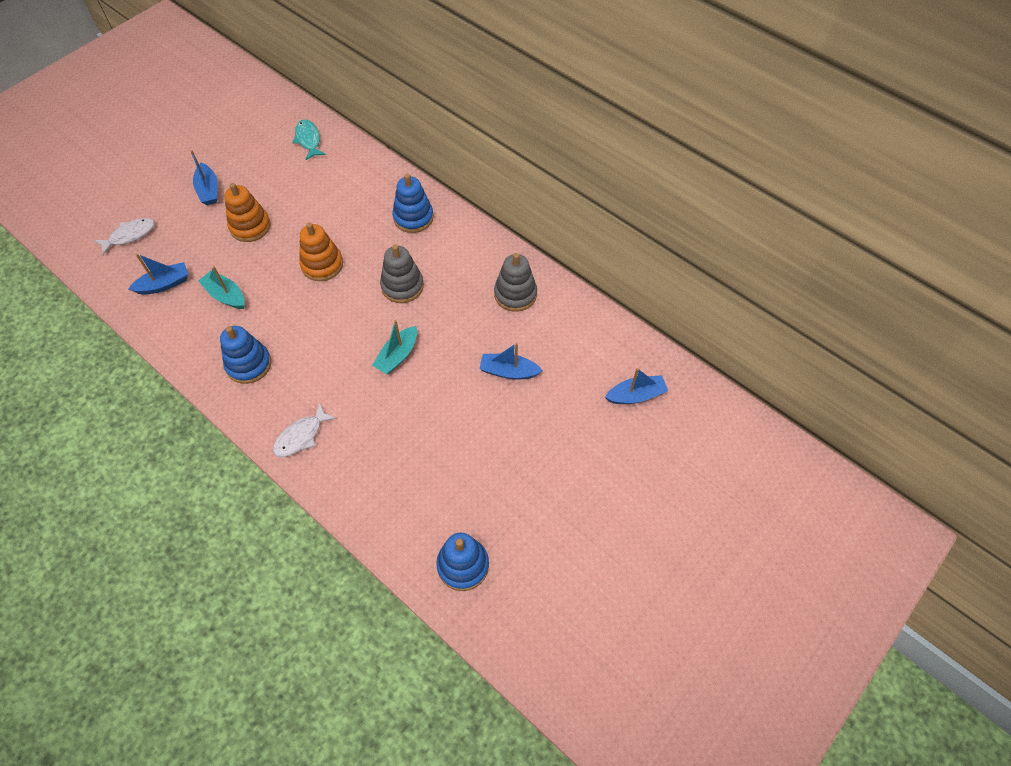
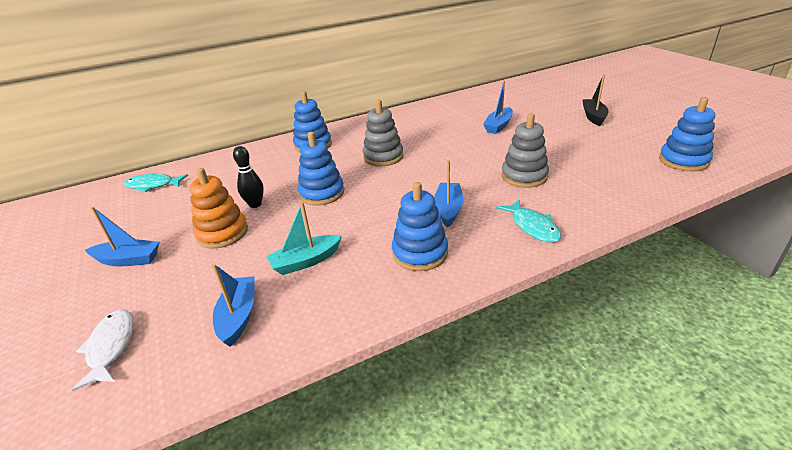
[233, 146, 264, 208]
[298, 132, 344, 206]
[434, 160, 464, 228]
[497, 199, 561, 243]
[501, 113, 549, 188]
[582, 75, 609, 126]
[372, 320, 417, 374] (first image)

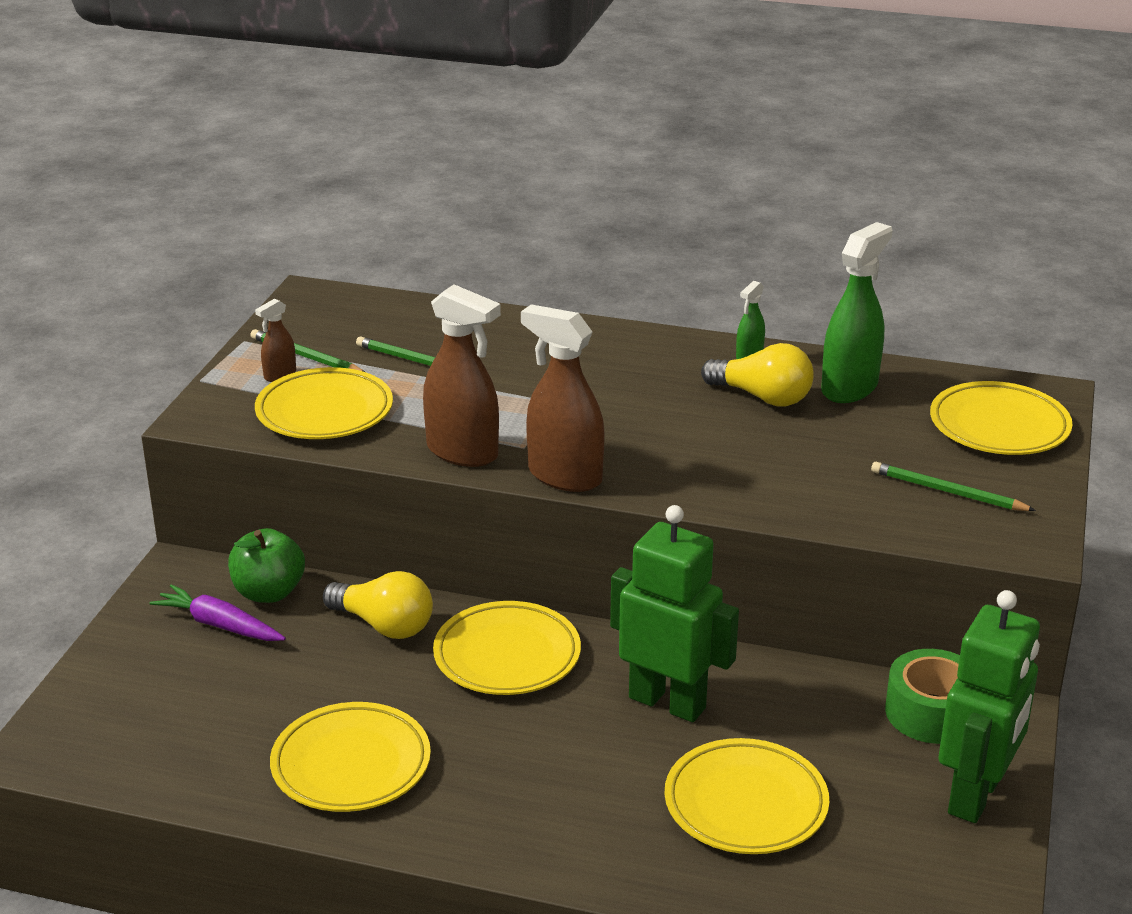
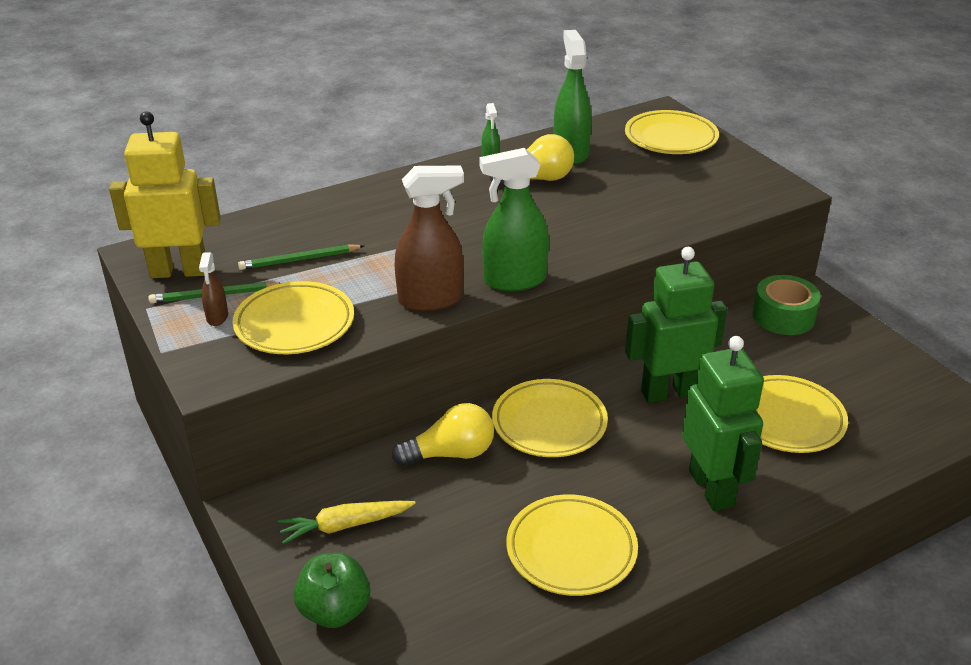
[109, 111, 221, 278]
[278, 501, 416, 544]
[294, 553, 370, 628]
[479, 148, 549, 291]
[682, 336, 764, 511]
[871, 462, 1036, 511] (first image)

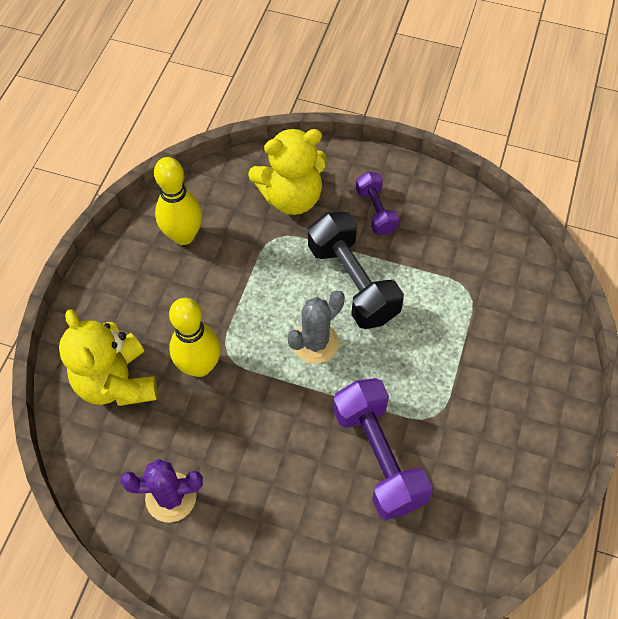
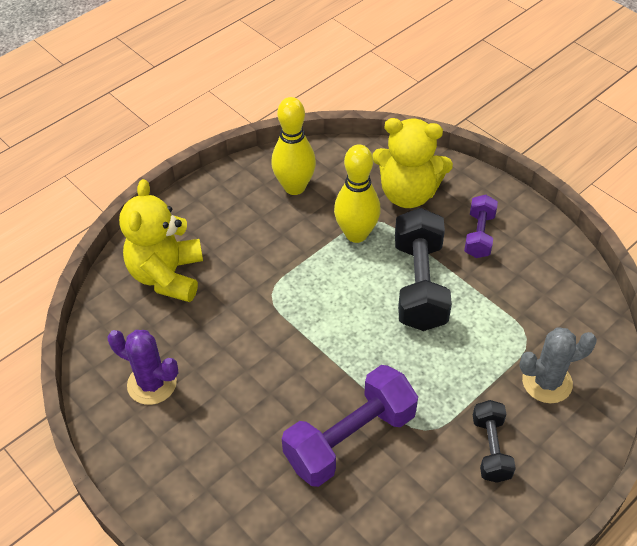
[282, 365, 418, 487]
[334, 144, 381, 243]
[473, 400, 516, 483]
[519, 327, 597, 403]

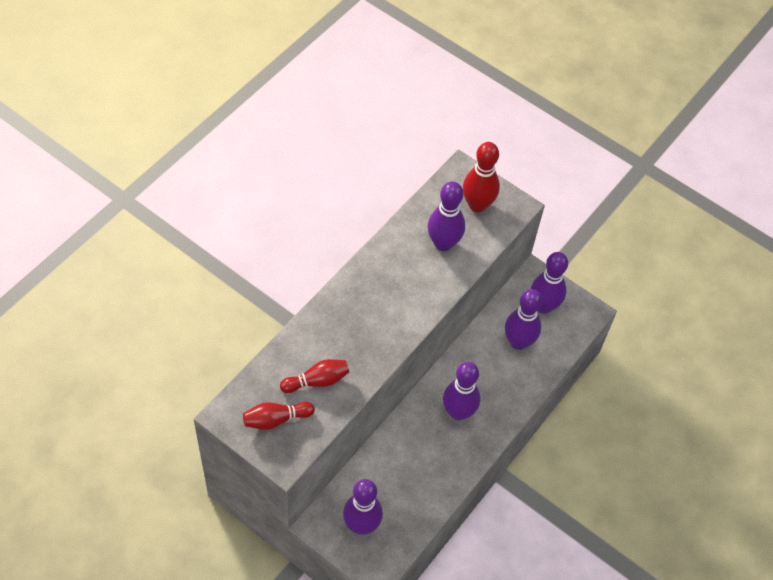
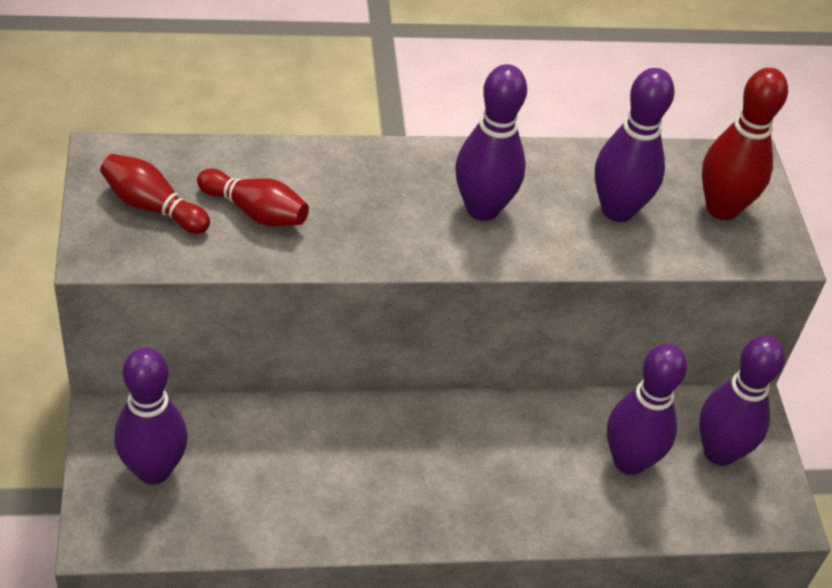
[455, 64, 527, 221]

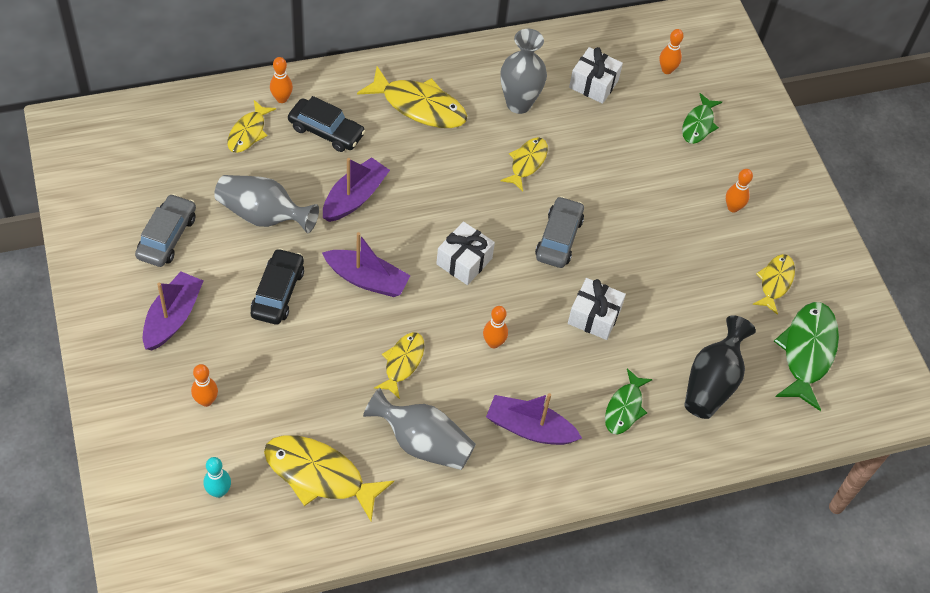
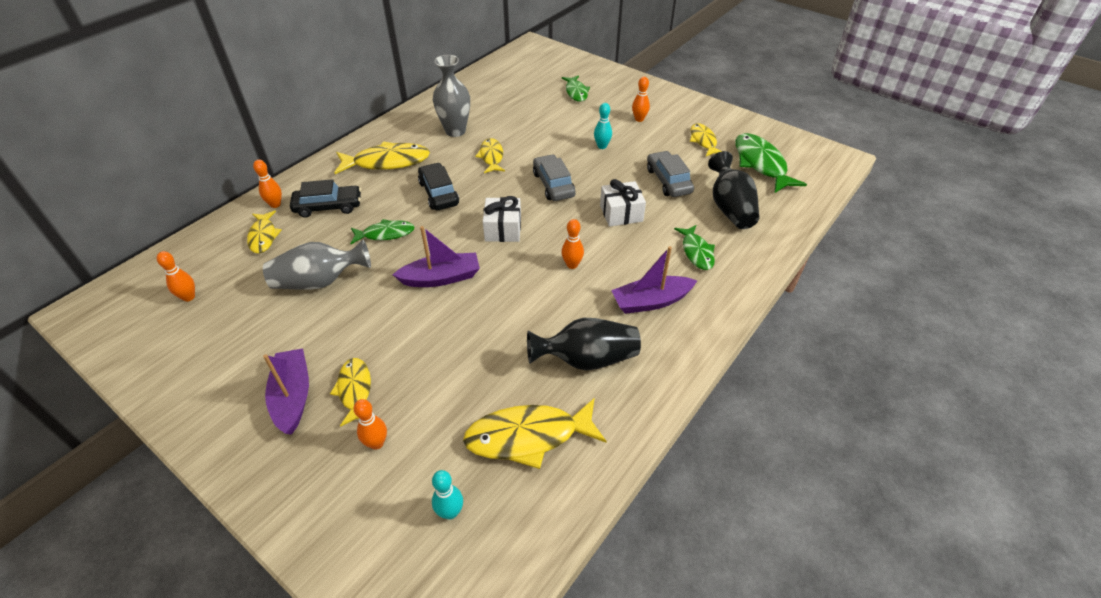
[157, 251, 195, 302]
[330, 358, 371, 427]
[350, 219, 415, 244]
[418, 163, 459, 210]
[527, 318, 641, 371]
[594, 103, 612, 149]
[647, 151, 694, 197]
[569, 47, 623, 104] (first image)

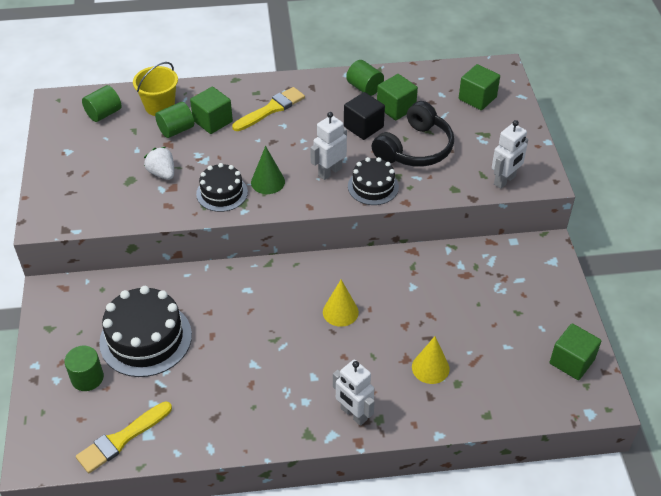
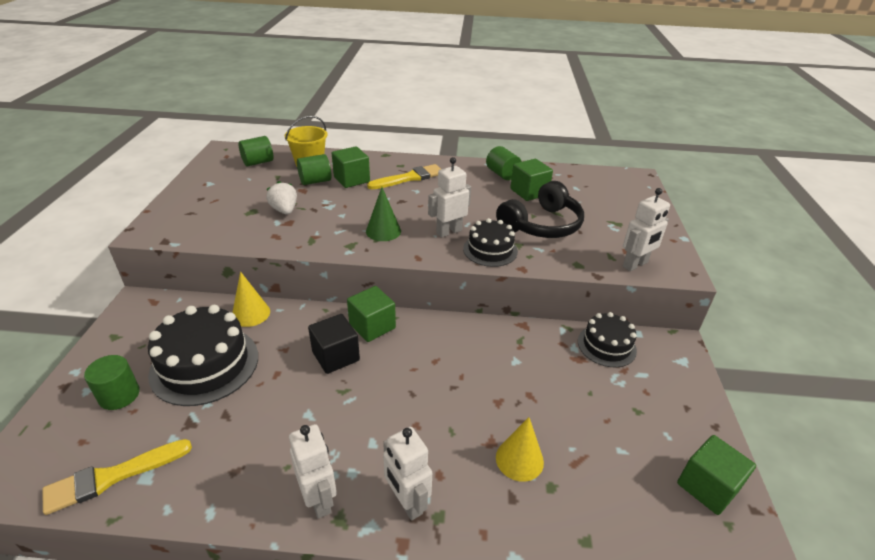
[232, 272, 270, 327]
[289, 424, 337, 519]
[308, 314, 360, 374]
[347, 286, 396, 342]
[578, 312, 637, 367]

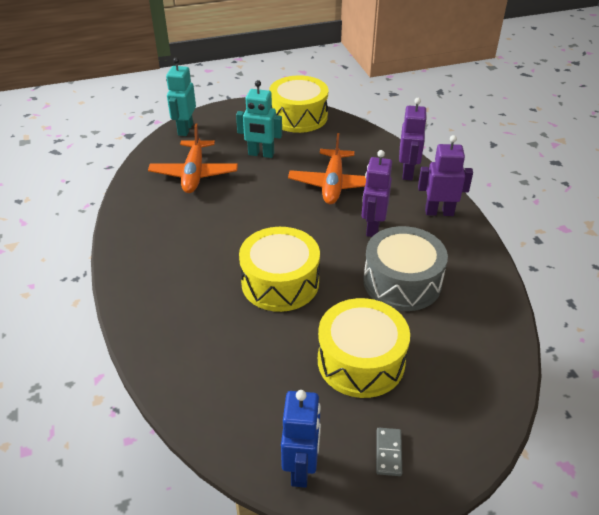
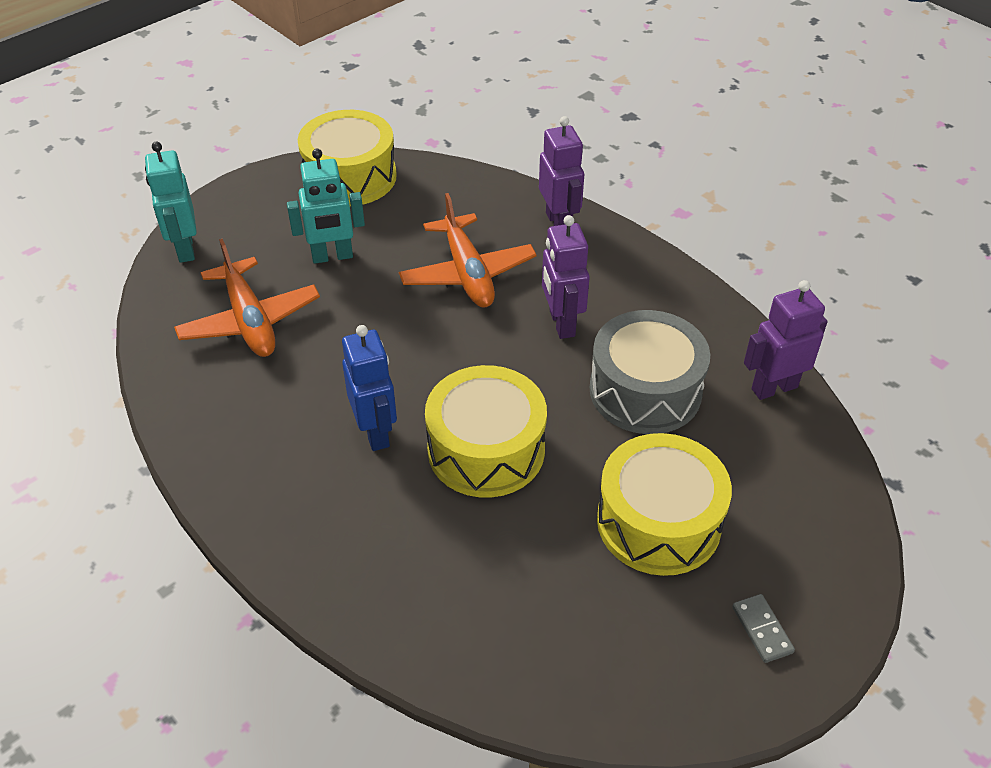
[342, 325, 397, 451]
[744, 280, 828, 400]

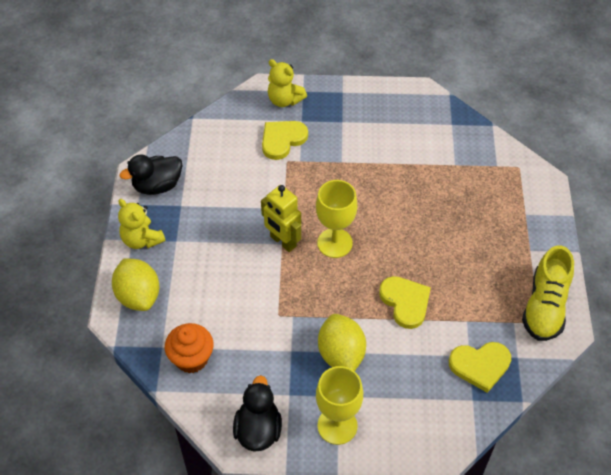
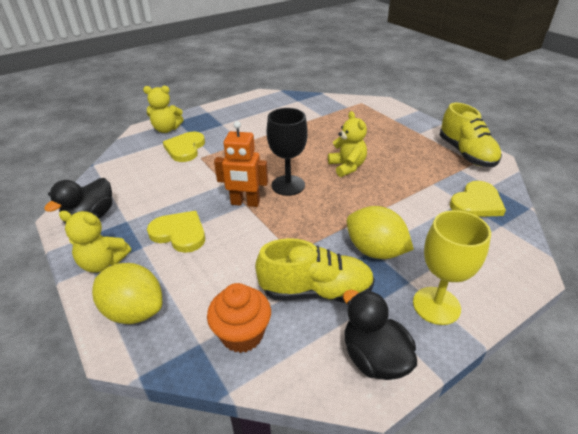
[147, 211, 205, 253]
[214, 121, 268, 207]
[255, 238, 375, 303]
[266, 108, 308, 196]
[328, 111, 367, 177]

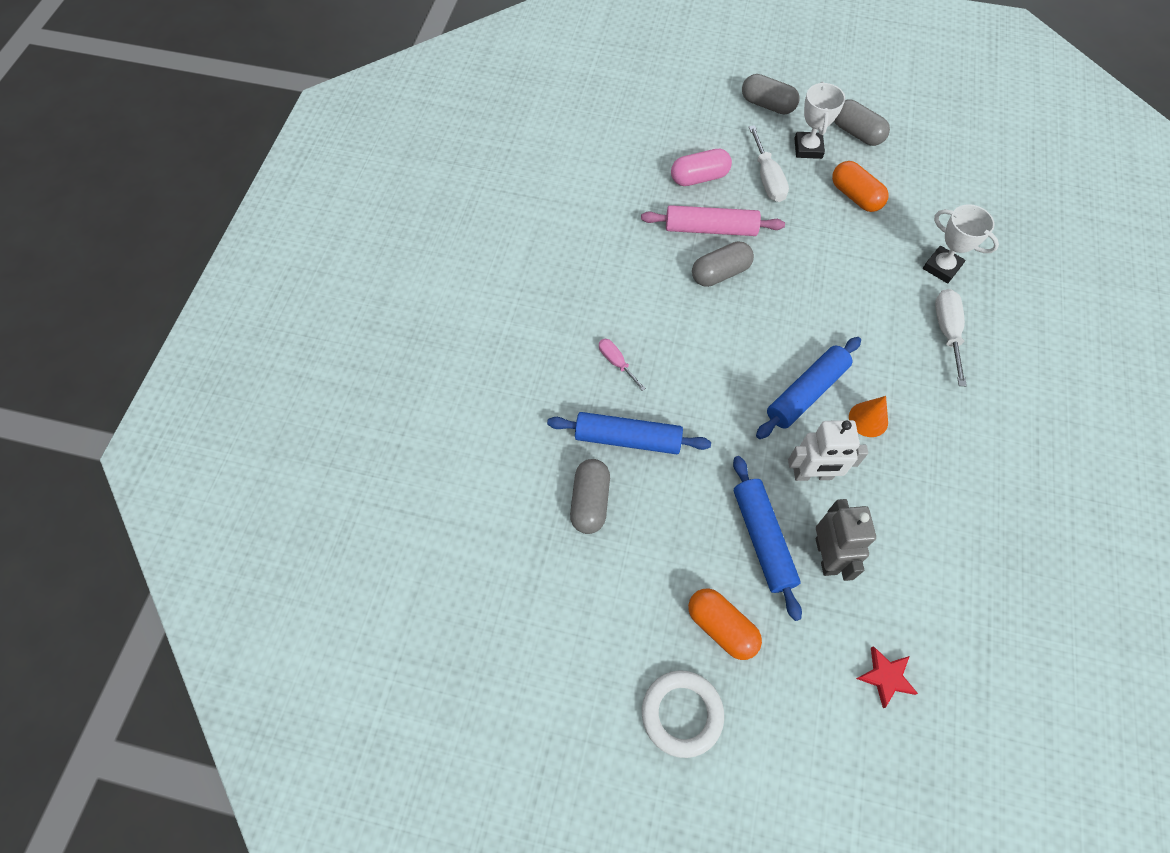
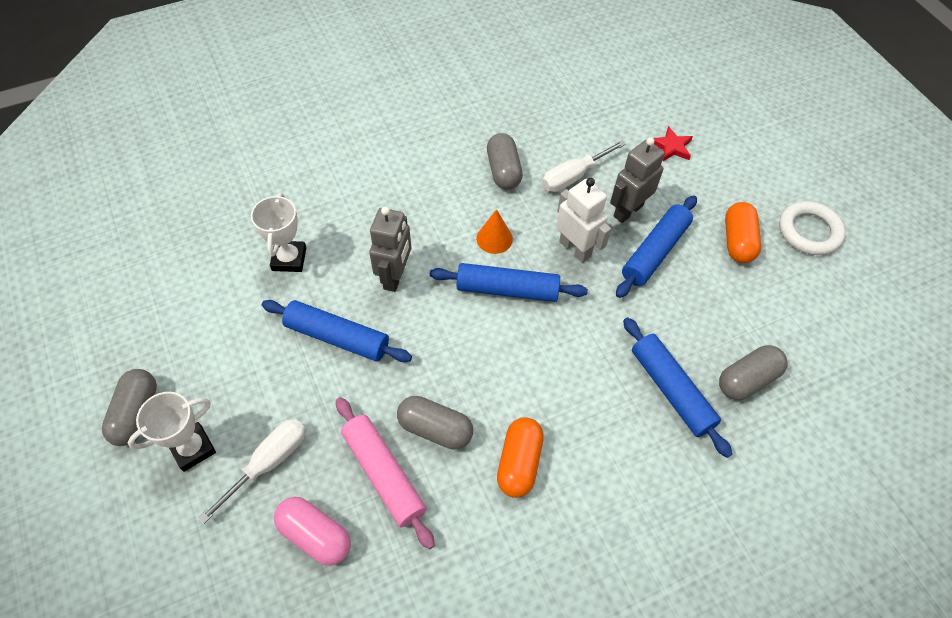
[262, 300, 412, 362]
[369, 206, 411, 292]
[487, 133, 523, 190]
[497, 417, 544, 498]
[542, 140, 626, 192]
[599, 339, 646, 391] (first image)

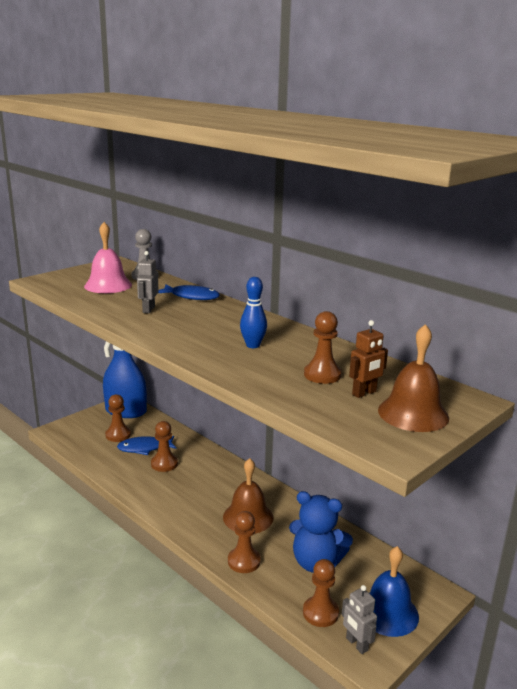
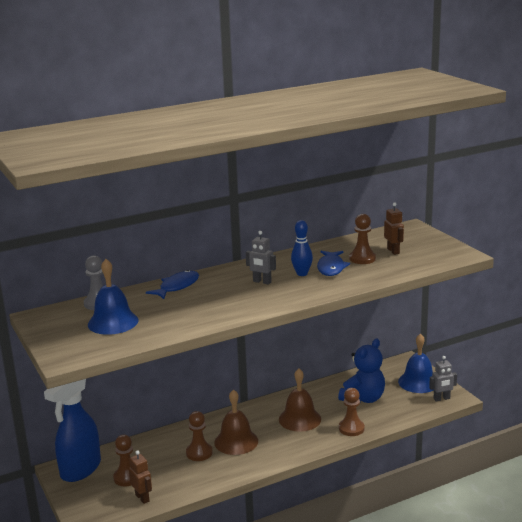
[88, 259, 138, 335]
[129, 451, 152, 504]
[214, 389, 258, 455]
[246, 231, 276, 285]
[317, 251, 350, 276]
[303, 559, 339, 627] (first image)

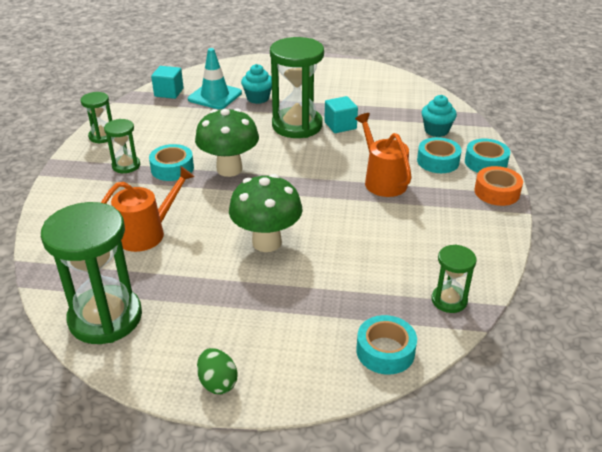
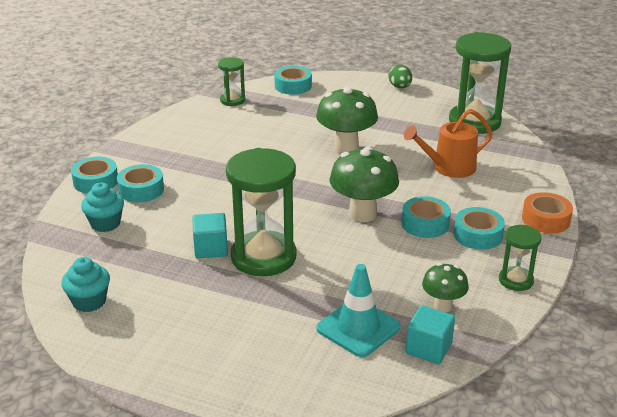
[61, 257, 110, 312]
[422, 263, 469, 312]
[454, 207, 505, 250]
[522, 192, 573, 234]
[355, 113, 412, 197] (first image)

